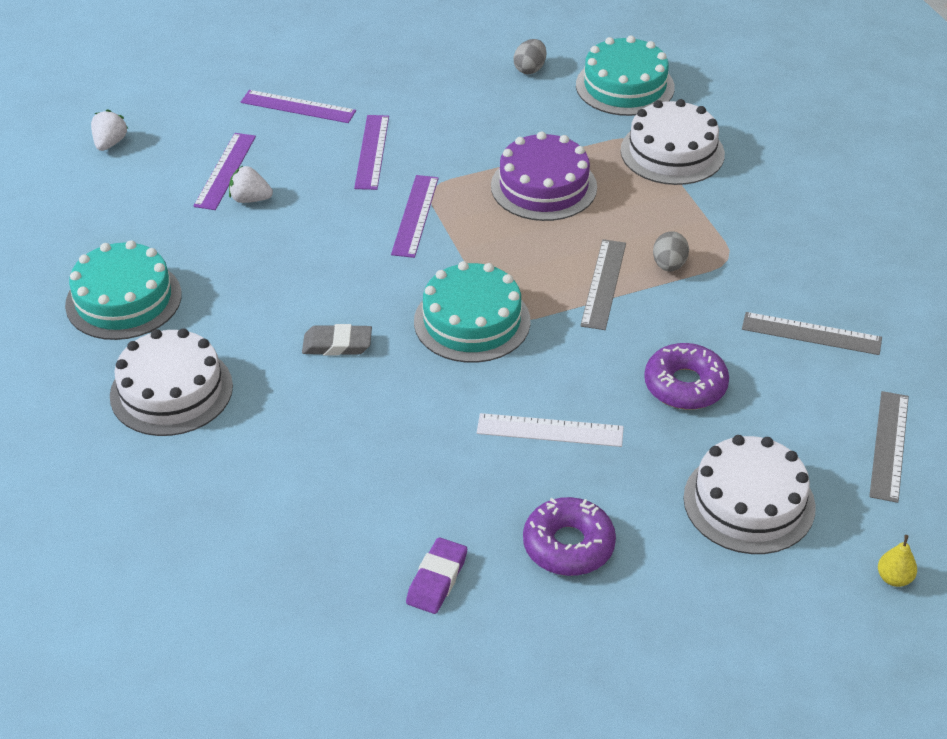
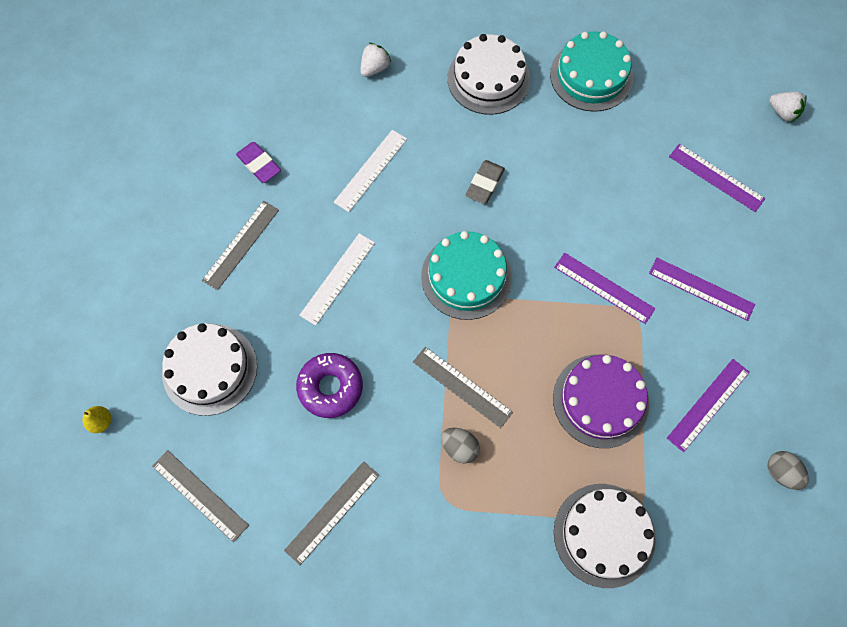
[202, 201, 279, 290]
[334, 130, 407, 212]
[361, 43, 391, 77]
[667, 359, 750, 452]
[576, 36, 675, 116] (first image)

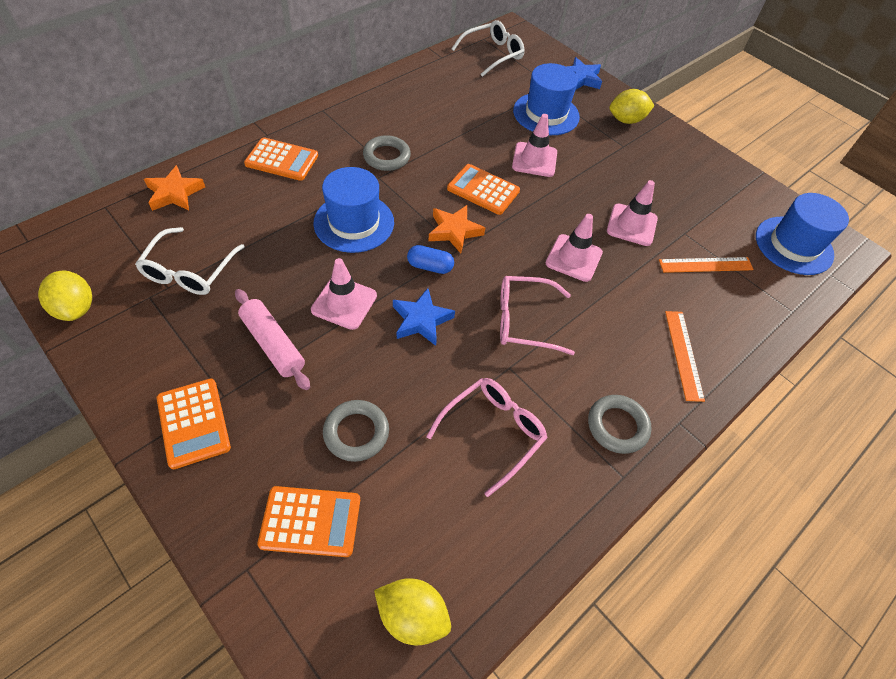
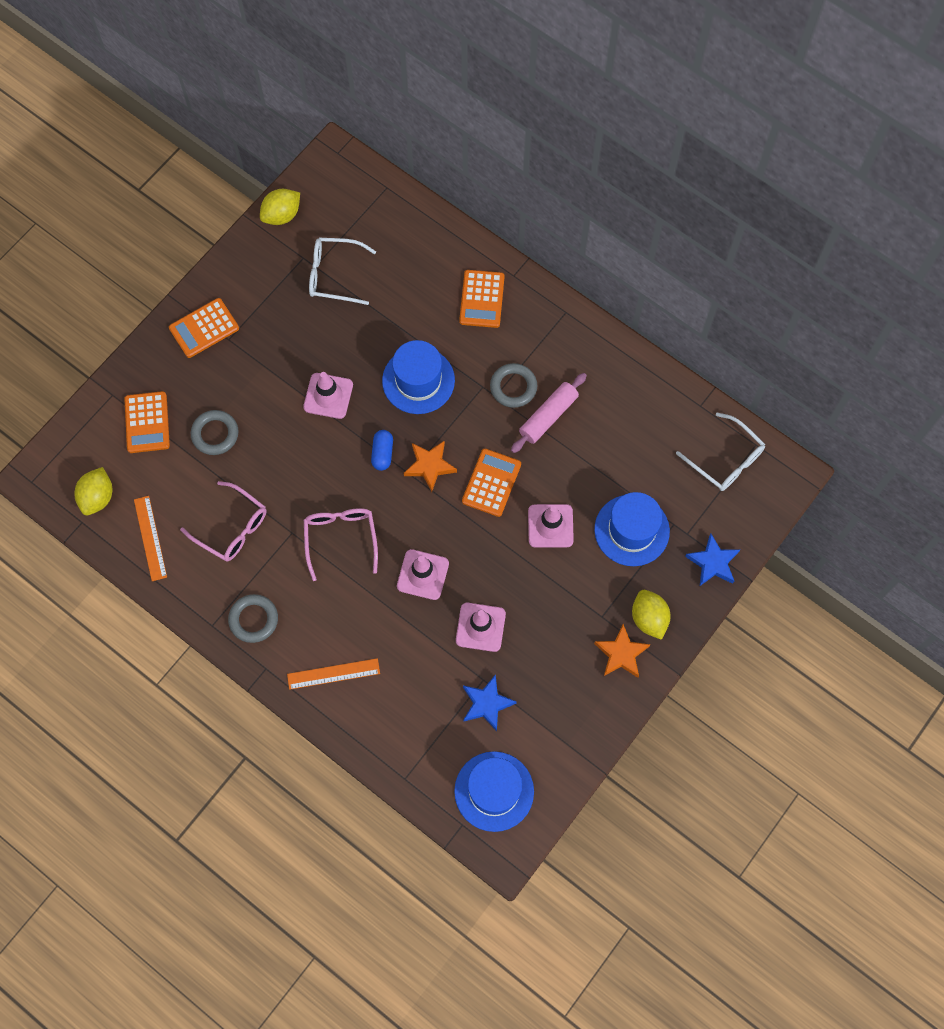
[134, 496, 167, 581]
[463, 674, 517, 731]
[511, 373, 587, 453]
[594, 624, 650, 678]

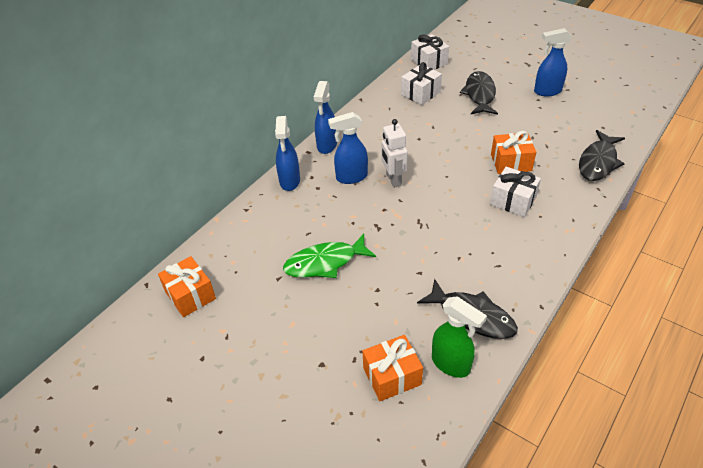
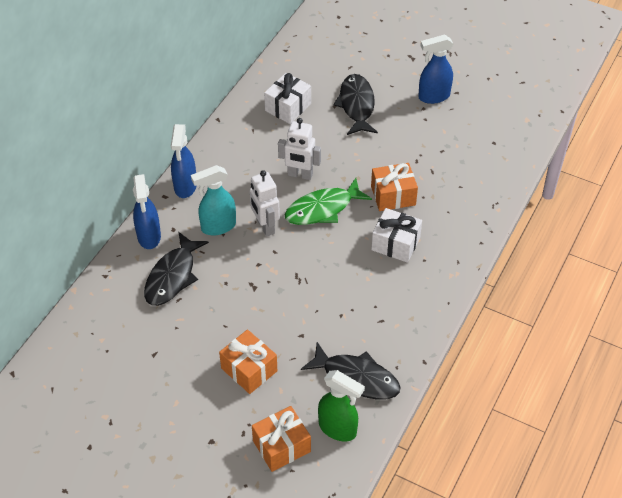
[144, 232, 209, 306]
[191, 165, 236, 235]
[219, 330, 277, 394]
[278, 118, 321, 180]
[285, 178, 372, 225]
[411, 34, 449, 70] (first image)

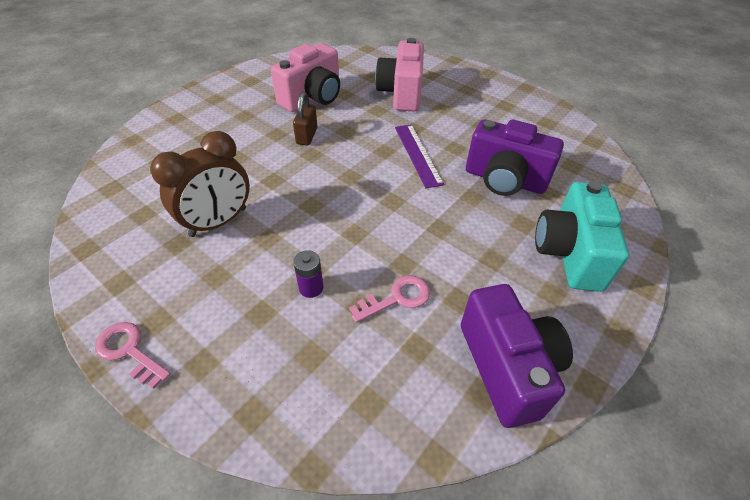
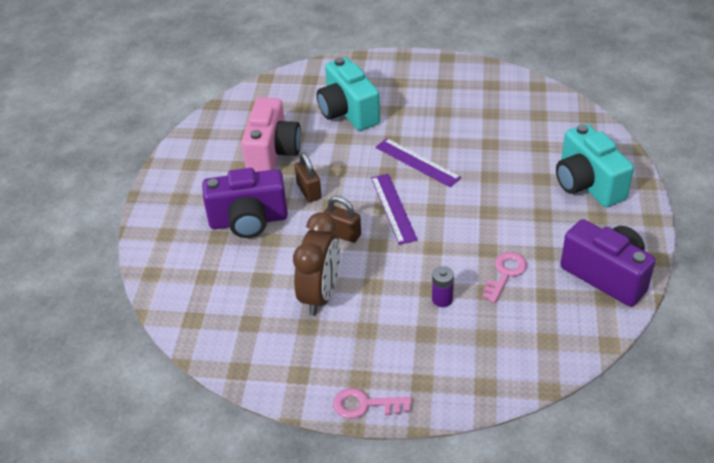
[202, 168, 288, 238]
[317, 57, 380, 131]
[324, 196, 361, 243]
[371, 174, 418, 245]

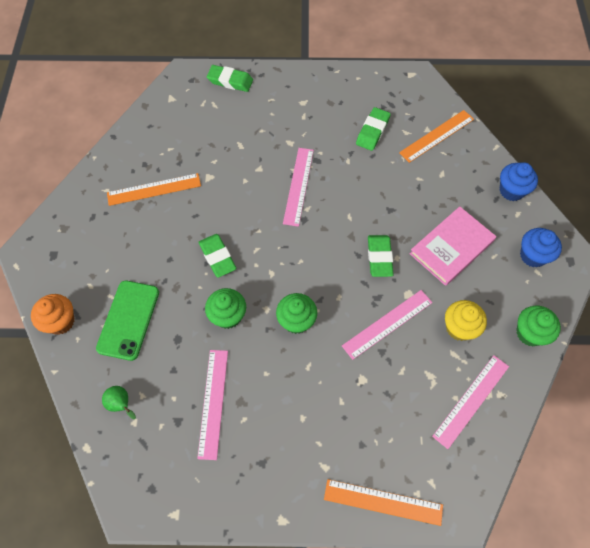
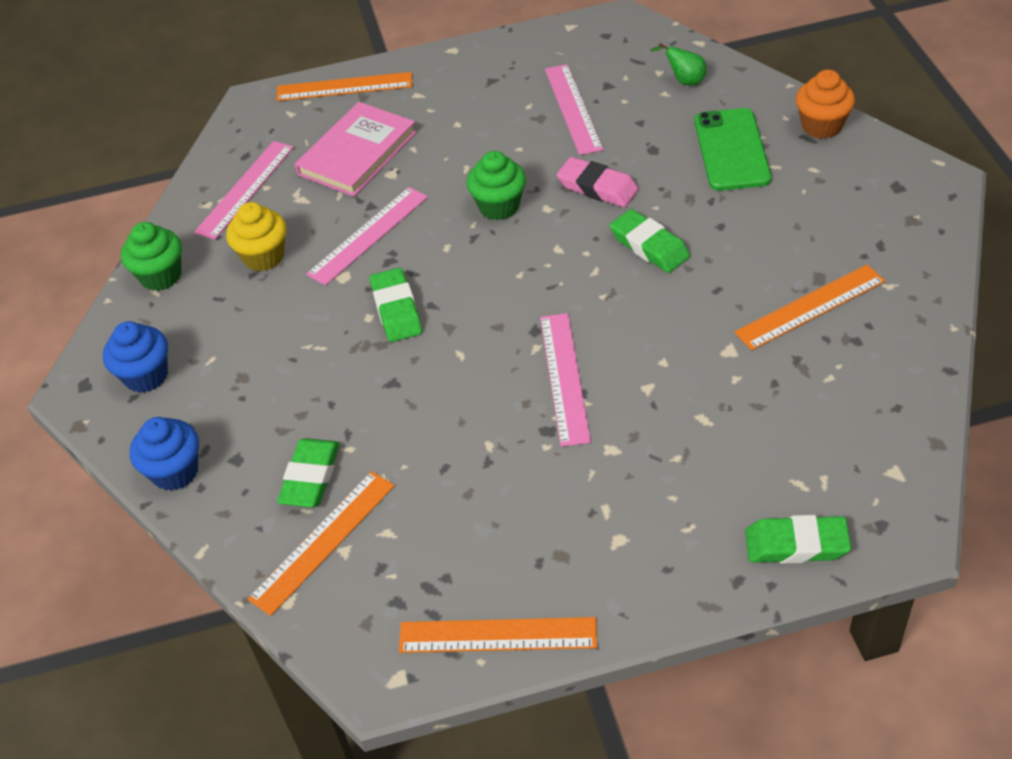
[277, 438, 340, 507]
[295, 102, 417, 197]
[399, 617, 597, 653]
[557, 157, 639, 207]

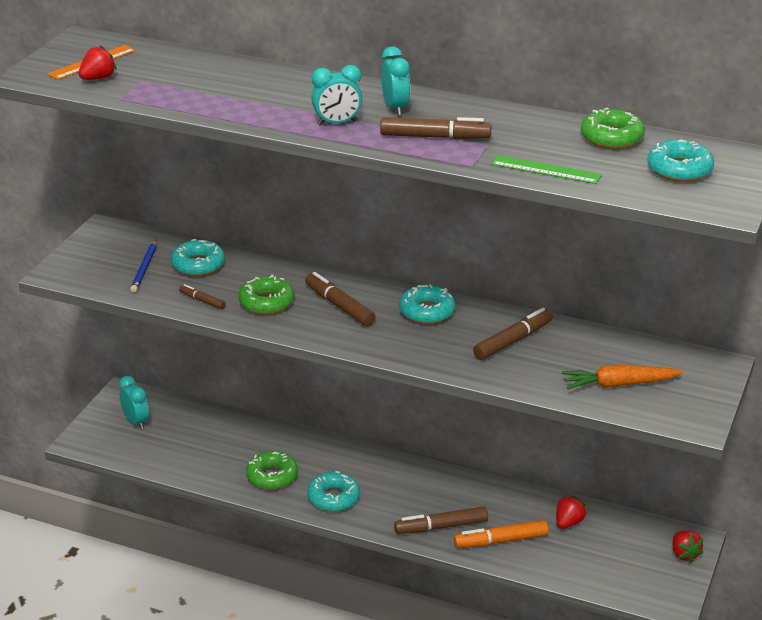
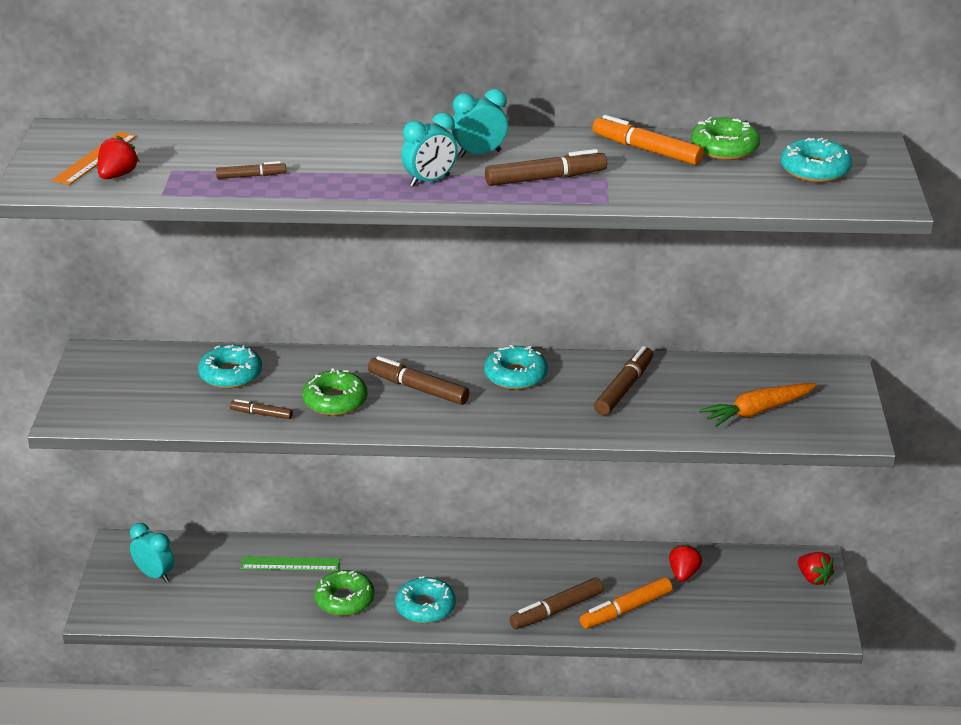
[216, 161, 286, 179]
[240, 557, 340, 571]
[452, 89, 508, 158]
[593, 115, 704, 165]
[130, 240, 157, 293] (first image)

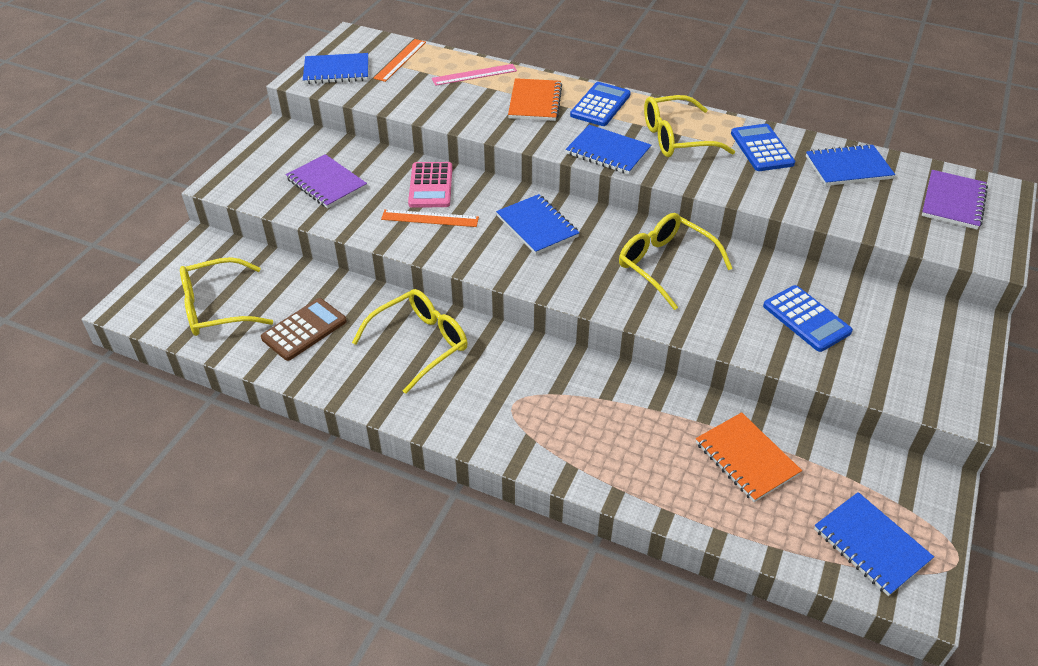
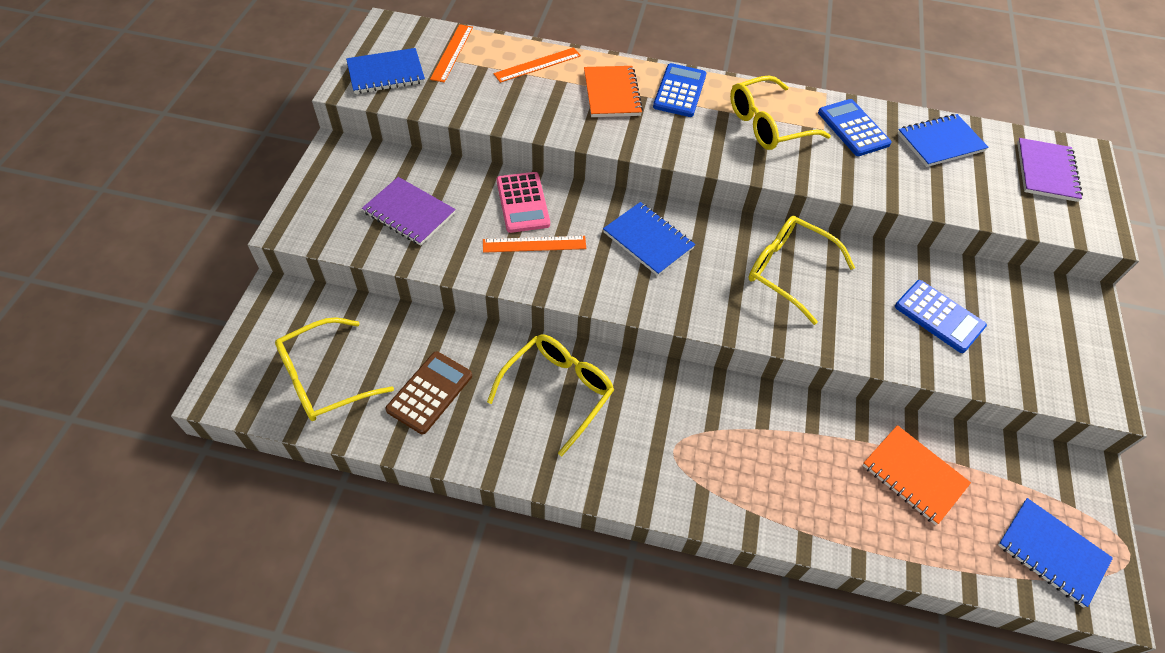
[493, 47, 581, 83]
[566, 125, 652, 175] (first image)

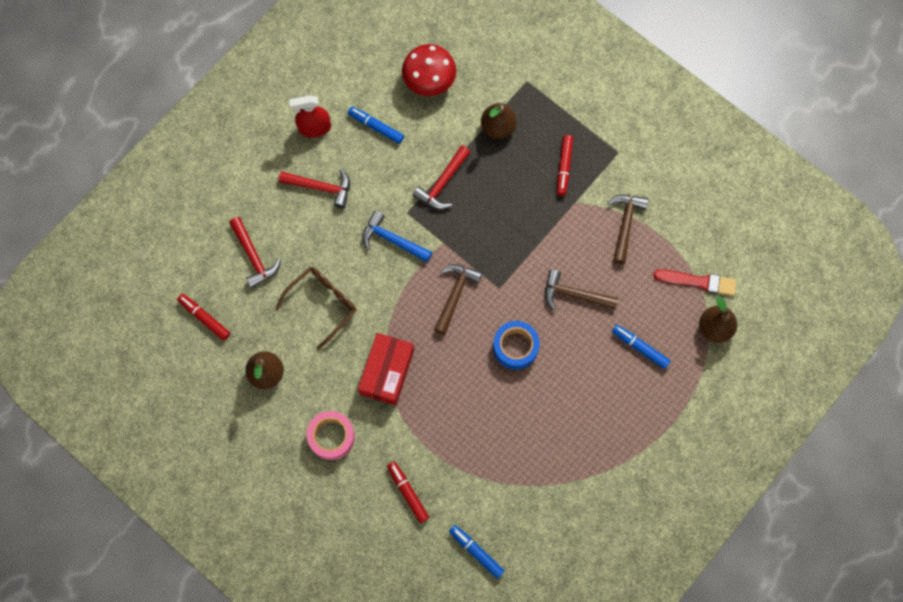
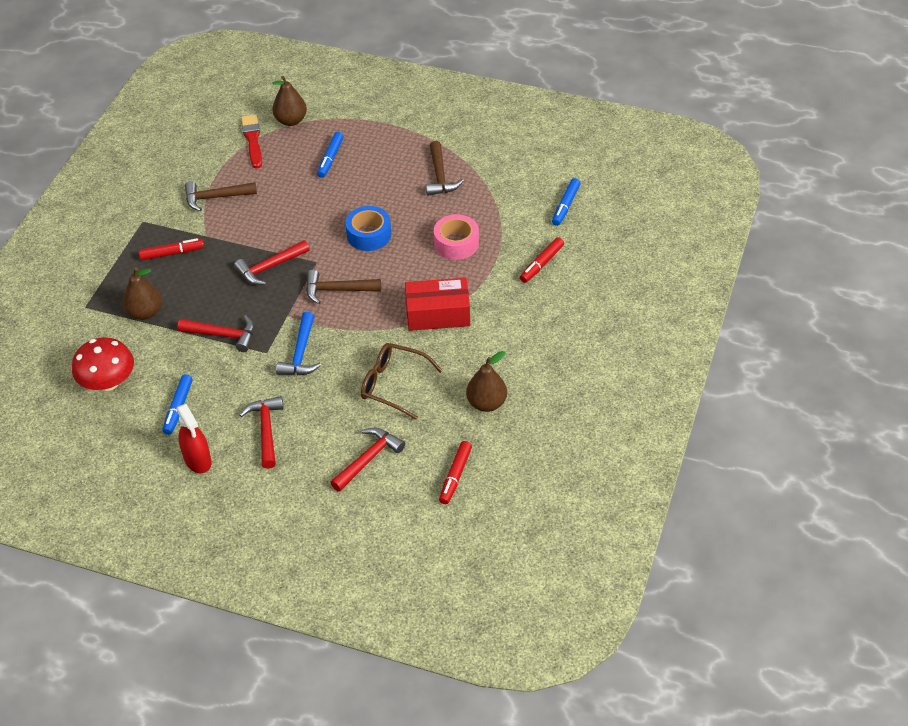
[234, 240, 310, 285]
[426, 141, 464, 196]
[434, 214, 479, 260]

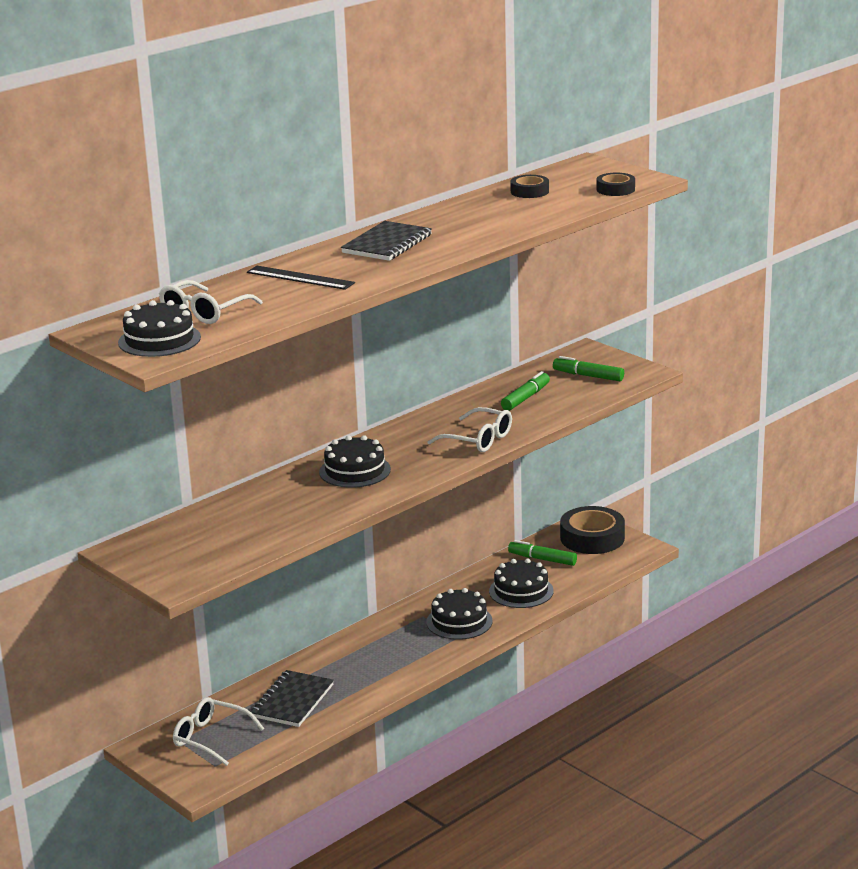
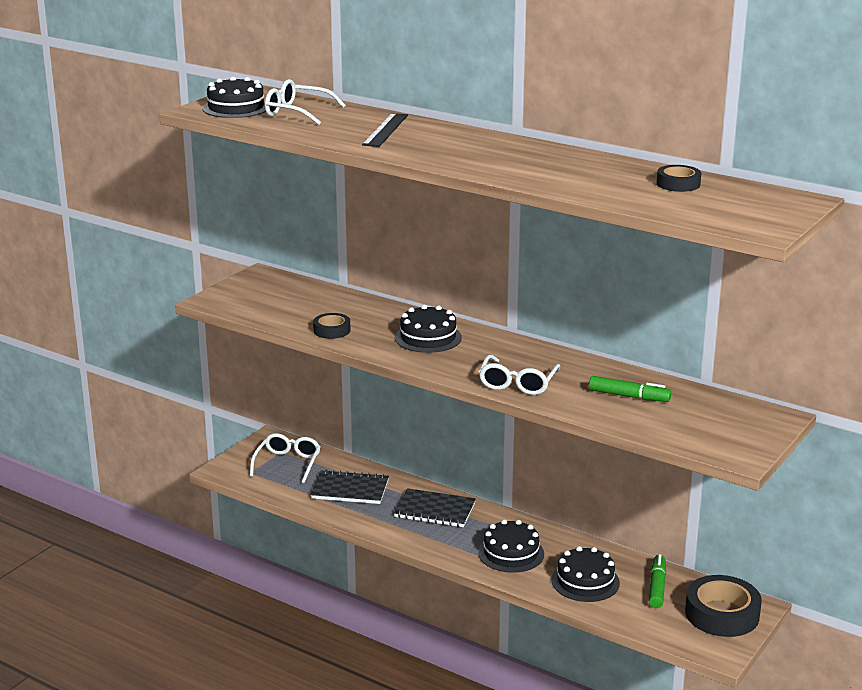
[313, 313, 351, 339]
[394, 488, 476, 527]
[553, 356, 624, 381] (first image)

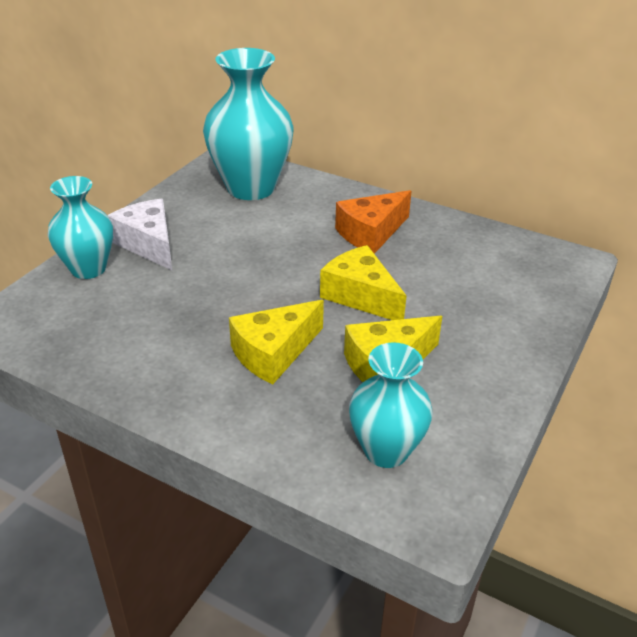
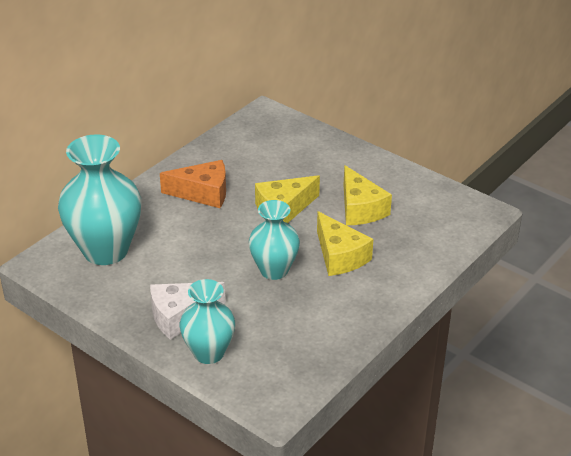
[160, 160, 226, 208]
[249, 200, 300, 280]

